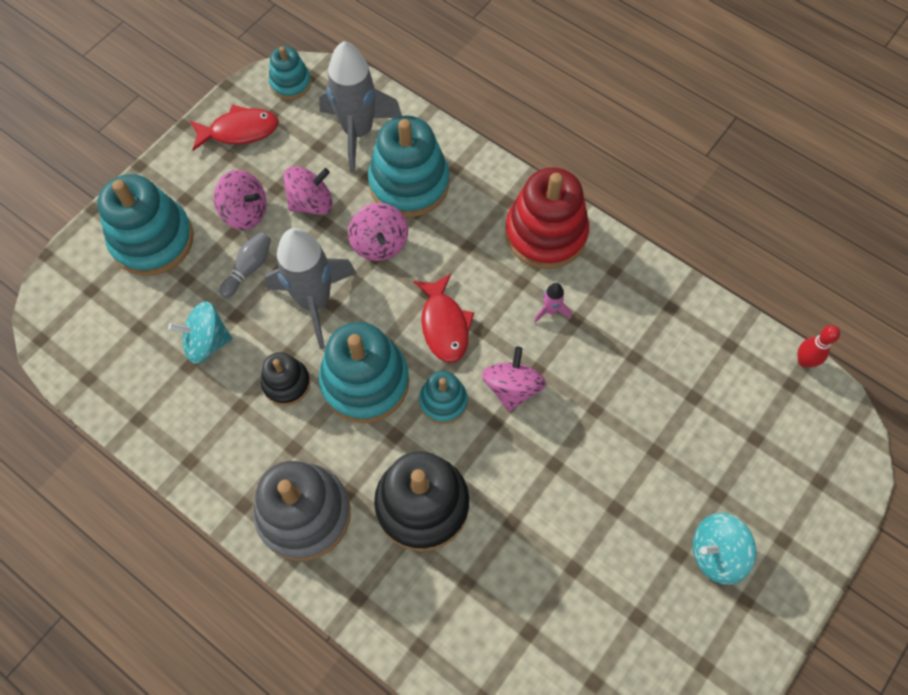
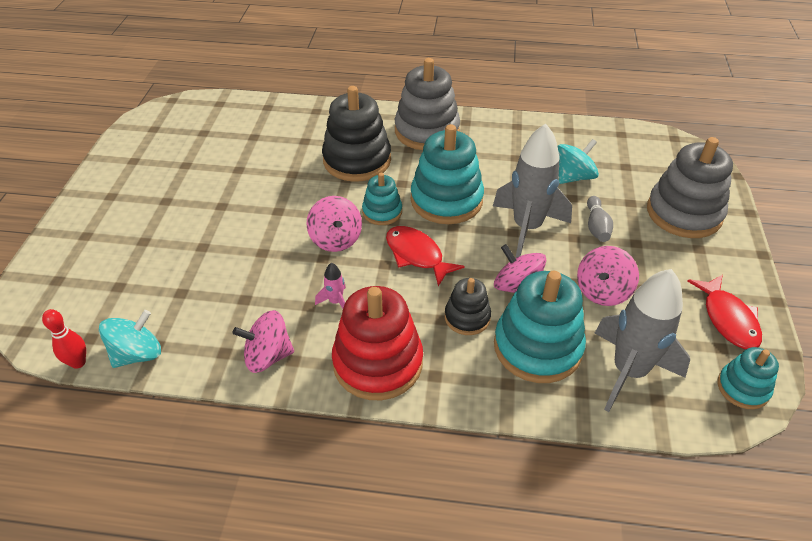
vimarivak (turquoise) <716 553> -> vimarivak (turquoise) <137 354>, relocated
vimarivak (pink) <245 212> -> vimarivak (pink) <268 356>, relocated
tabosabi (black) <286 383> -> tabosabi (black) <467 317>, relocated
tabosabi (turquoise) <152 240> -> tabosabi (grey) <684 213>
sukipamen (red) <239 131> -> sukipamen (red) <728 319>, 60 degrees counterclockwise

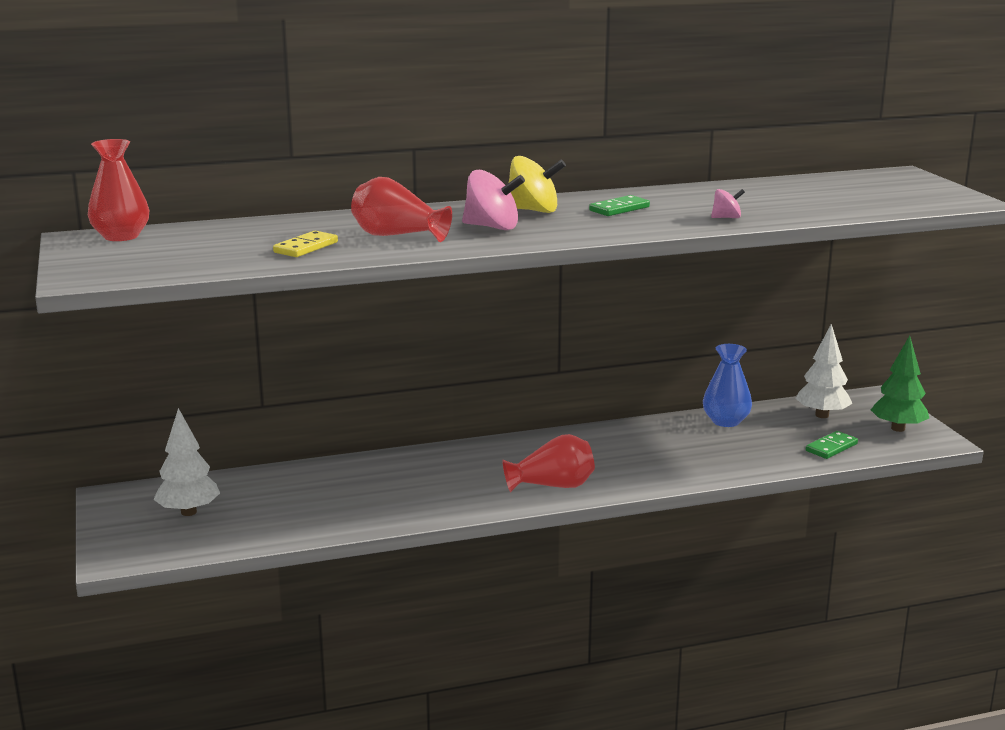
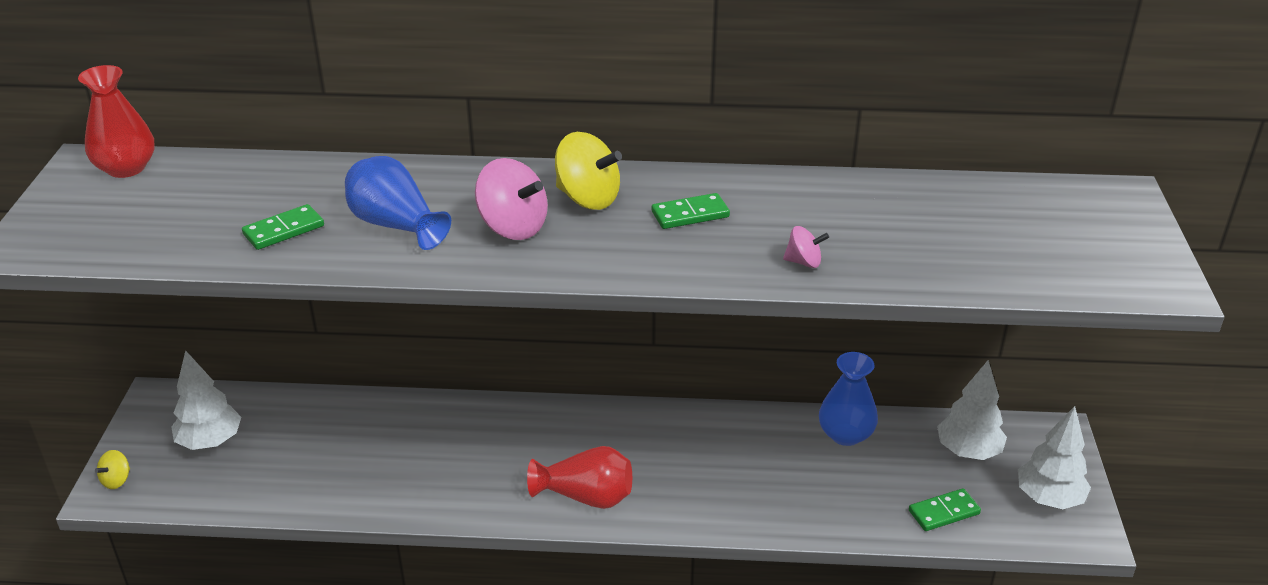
none -> vimarivak (yellow) <117 480>
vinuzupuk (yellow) <306 247> -> vinuzupuk (green) <284 230>
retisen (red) <397 236> -> retisen (blue) <396 225>
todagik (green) <898 428> -> todagik (white) <1048 498>

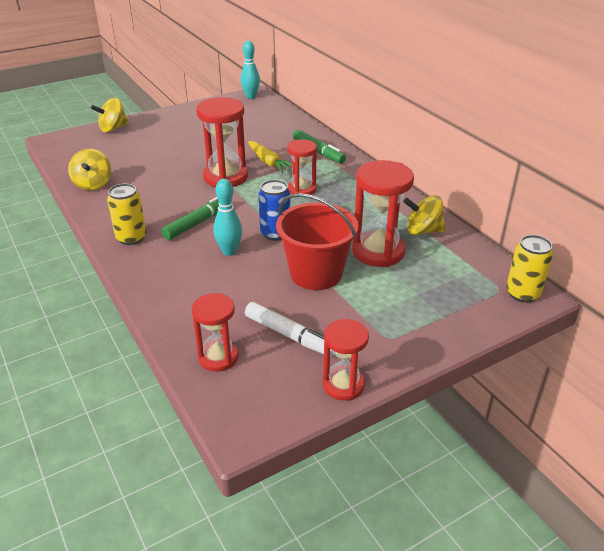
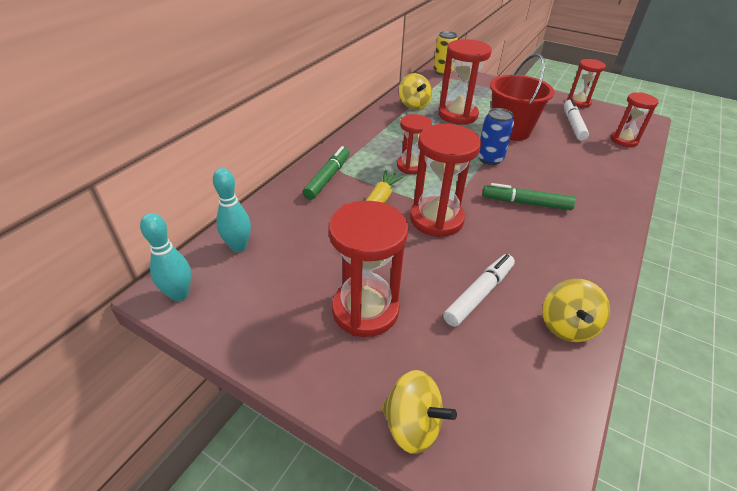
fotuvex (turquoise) <229 251> -> fotuvex (turquoise) <238 247>, relocated
none -> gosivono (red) <365 310>
none -> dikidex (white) <479 294>
vimarivak (yellow) <93 184> -> vimarivak (yellow) <567 326>, 135 degrees clockwise
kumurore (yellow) <131 238> -> none

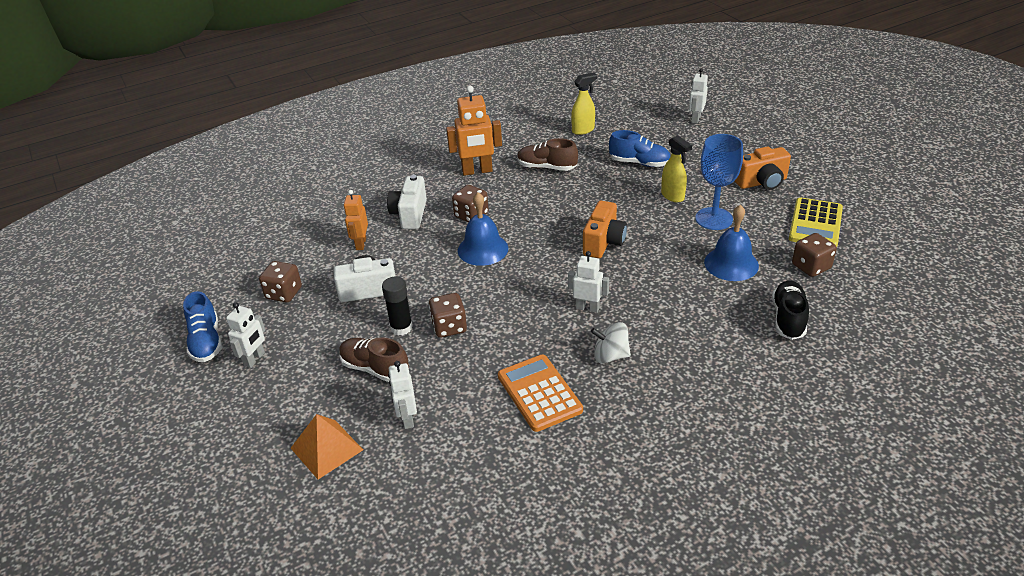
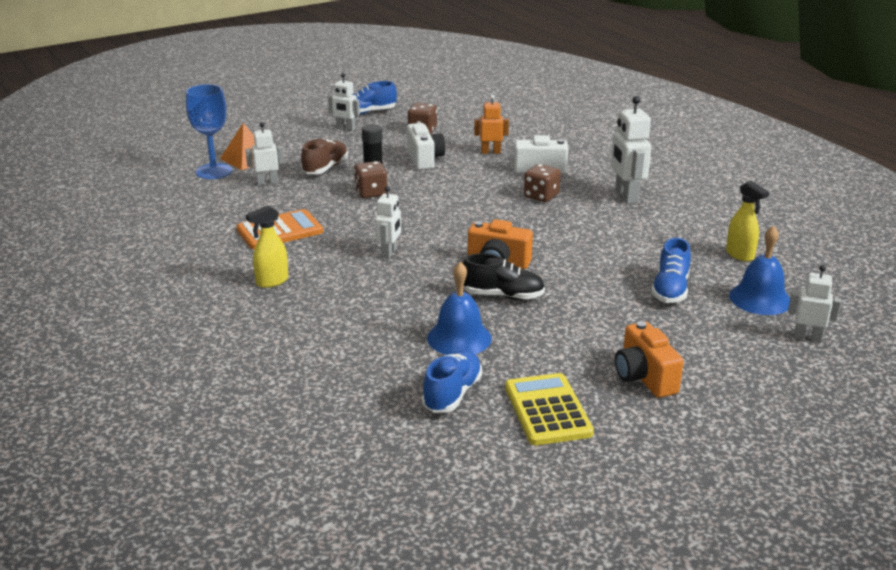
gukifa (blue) <714 219> -> gukifa (blue) <214 171>, relocated
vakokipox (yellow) <673 196> -> vakokipox (yellow) <271 281>, relocated
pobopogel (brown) <811 267> -> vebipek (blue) <452 394>
vebipek (black) <788 318> -> vebipek (black) <503 296>, relocated
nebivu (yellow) <815 224> -> nebivu (yellow) <547 410>, 60 degrees clockwise
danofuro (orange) <477 171> -> danofuro (white) <626 196>
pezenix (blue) <483 249> -> pezenix (blue) <760 298>, relocated
vebipek (brown) <546 167> -> none
vimarivak (white) <610 356> -> none

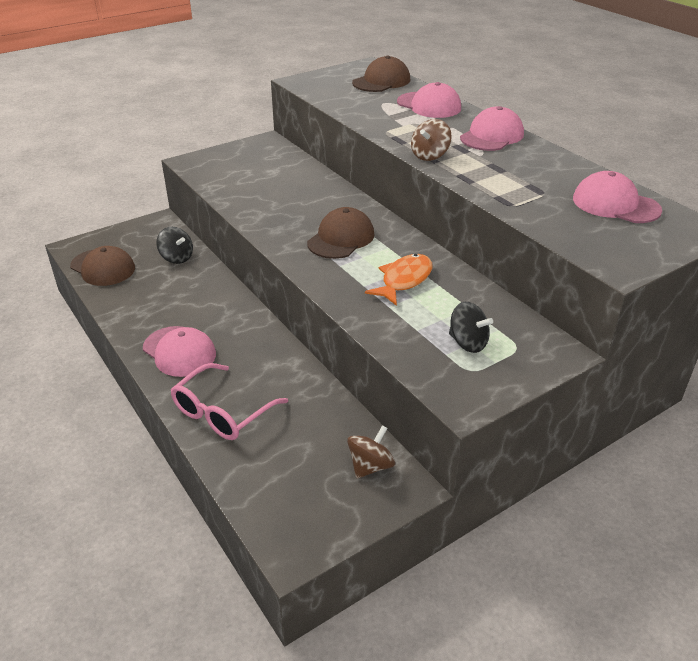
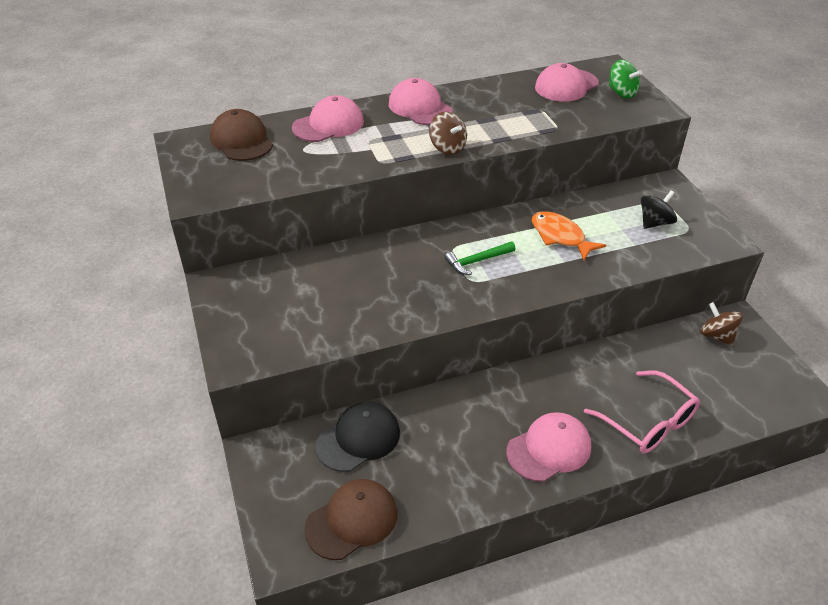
vimarivak (black) <177 258> -> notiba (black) <358 438>
notiba (brown) <341 238> -> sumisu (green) <477 261>
none -> vimarivak (green) <621 93>

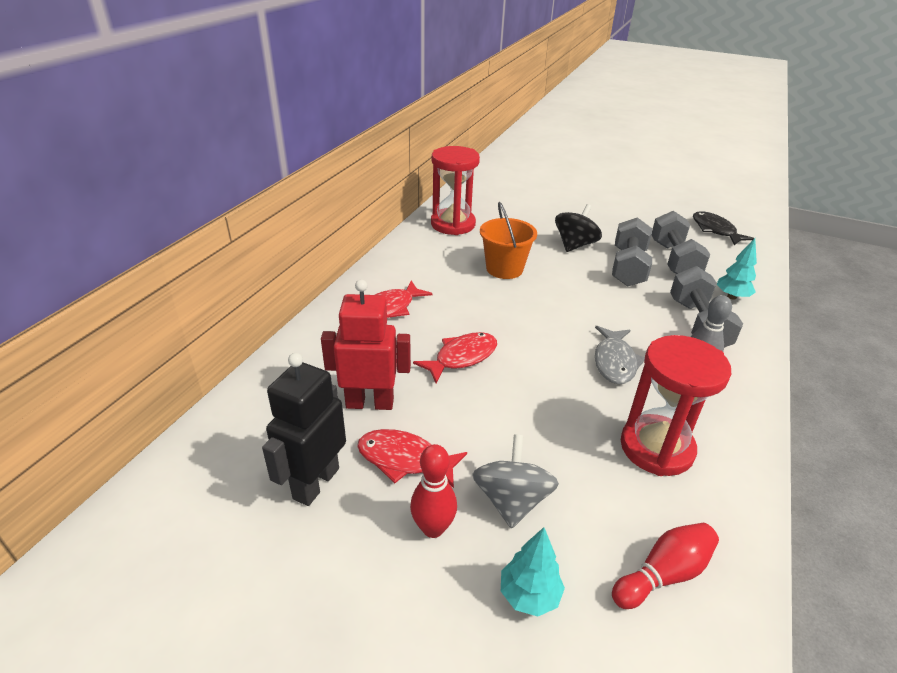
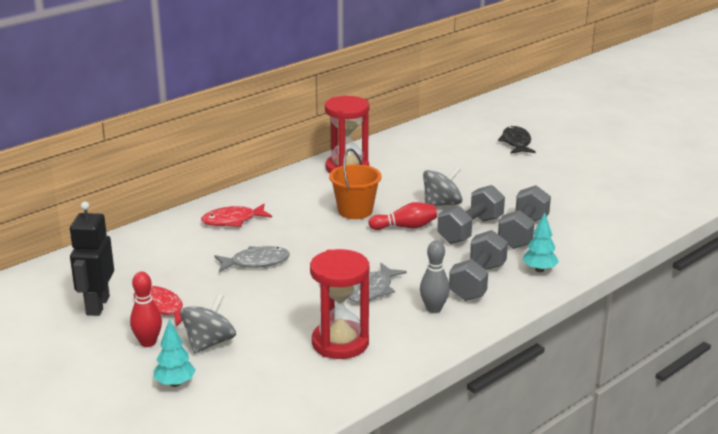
danofuro (black) <315 483> -> danofuro (black) <97 305>, 45 degrees counterclockwise
sukipamen (red) <462 357> -> sukipamen (grey) <256 262>
fotuvex (red) <663 574> -> fotuvex (red) <405 227>, relocated
vimarivak (black) <575 245> -> vimarivak (grey) <441 204>
sukipamen (black) <715 230> -> sukipamen (black) <516 143>, relocated
danofuro (red) <370 403> -> none

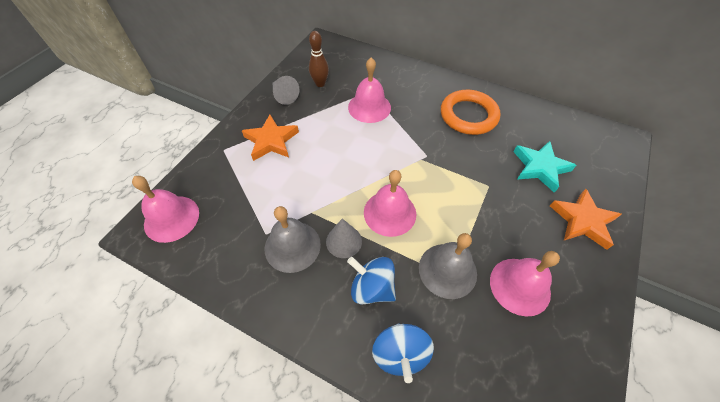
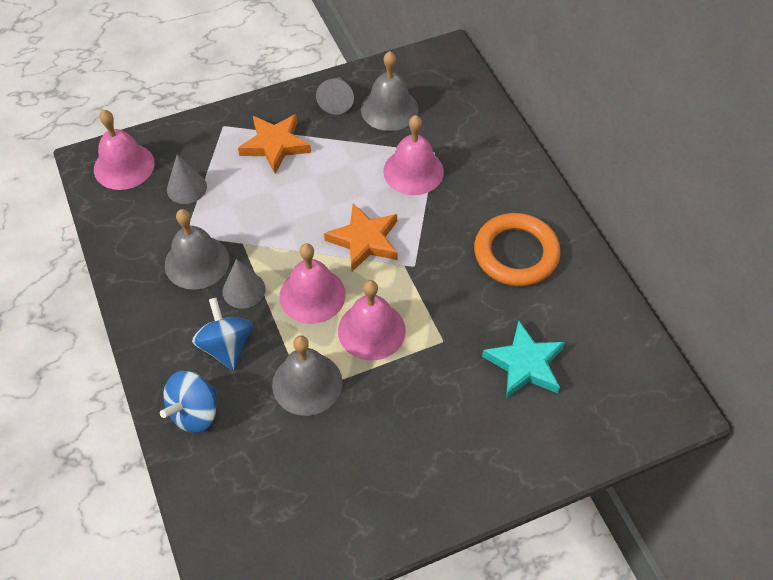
none -> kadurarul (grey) <186 188>
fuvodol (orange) <583 221> -> fuvodol (orange) <364 240>, relocated
pezenix (pink) <520 286> -> pezenix (pink) <371 330>, relocated
fotuvex (brown) <320 84> -> pezenix (grey) <389 109>

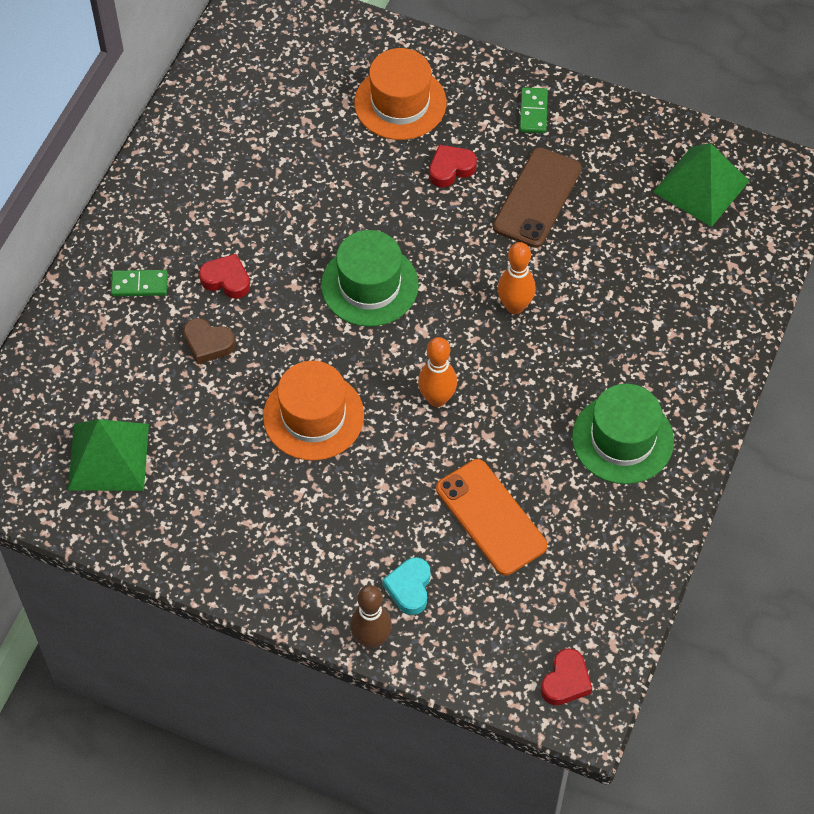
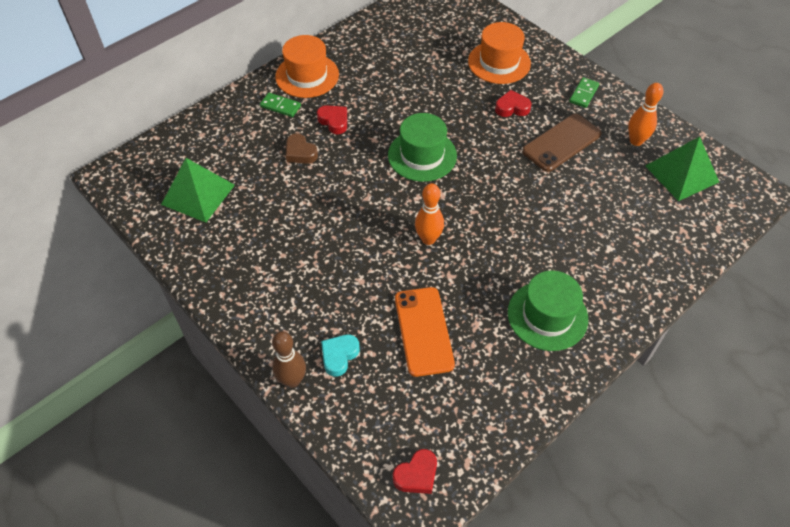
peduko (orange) <313 416> -> peduko (orange) <307 76>, relocated
fotuvex (orange) <515 306> -> fotuvex (orange) <636 141>, relocated

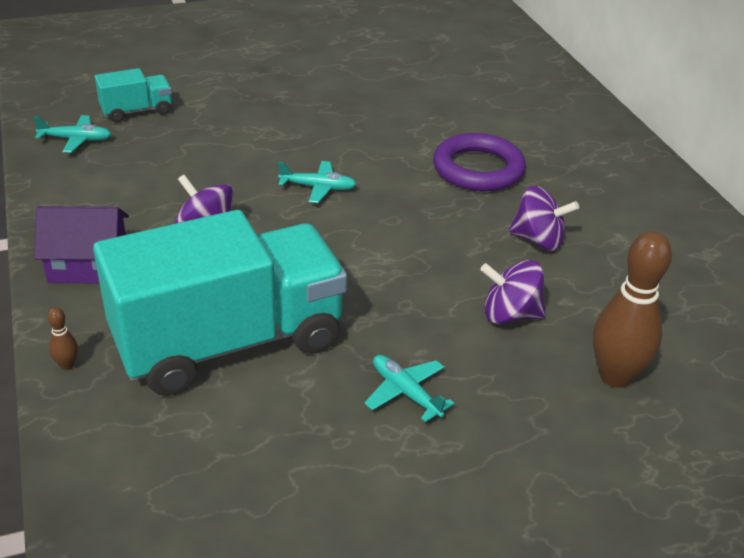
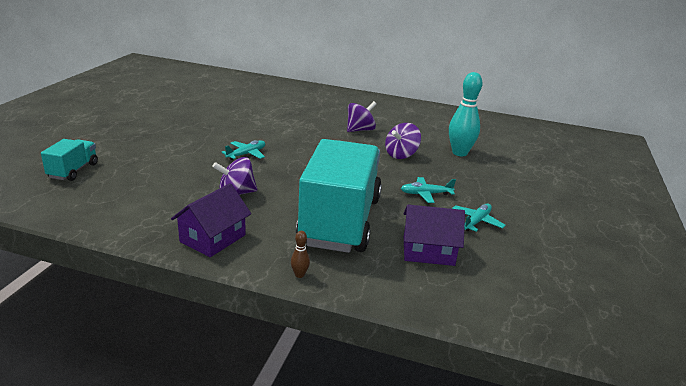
none -> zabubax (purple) <428 251>
fotuvex (brown) <615 376> -> fotuvex (turquoise) <459 153>
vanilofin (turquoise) <76 140> -> vanilofin (turquoise) <476 222>, relocated
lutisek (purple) <478 169> -> none

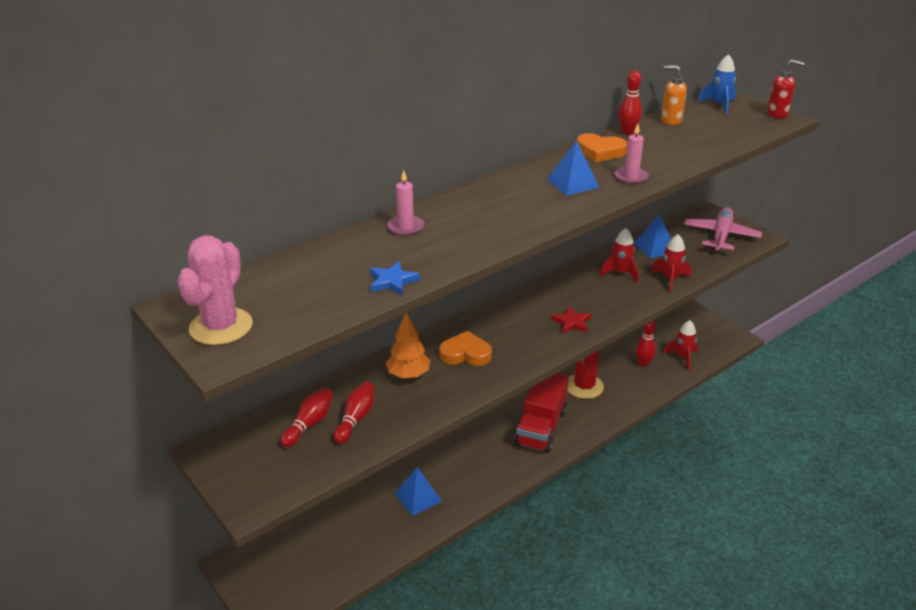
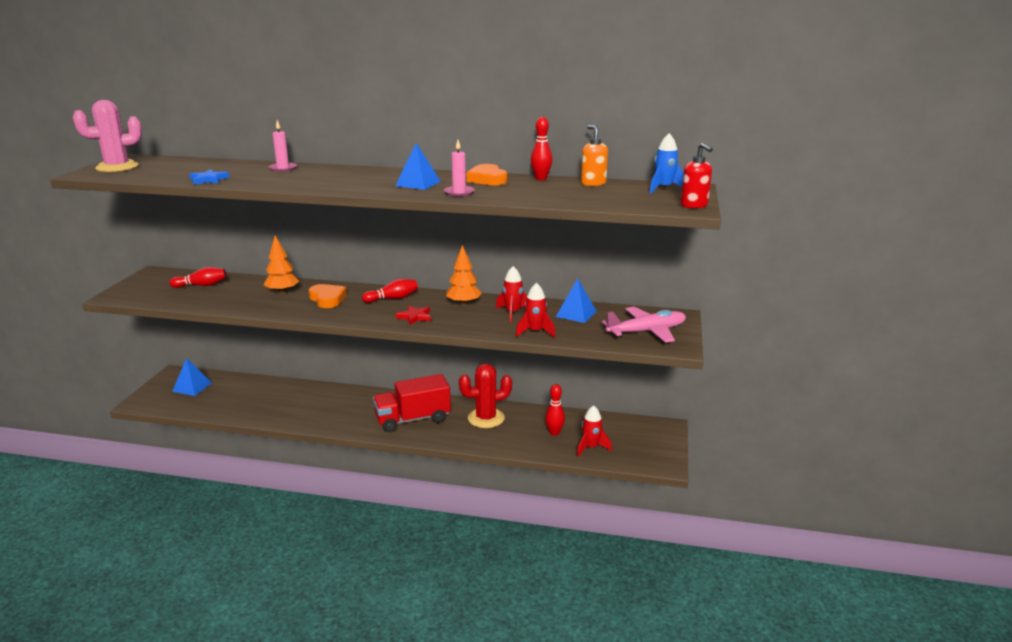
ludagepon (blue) <418 497> -> ludagepon (blue) <192 387>, relocated
fotuvex (red) <356 419> -> fotuvex (red) <392 298>, relocated
none -> todagik (orange) <463 304>

